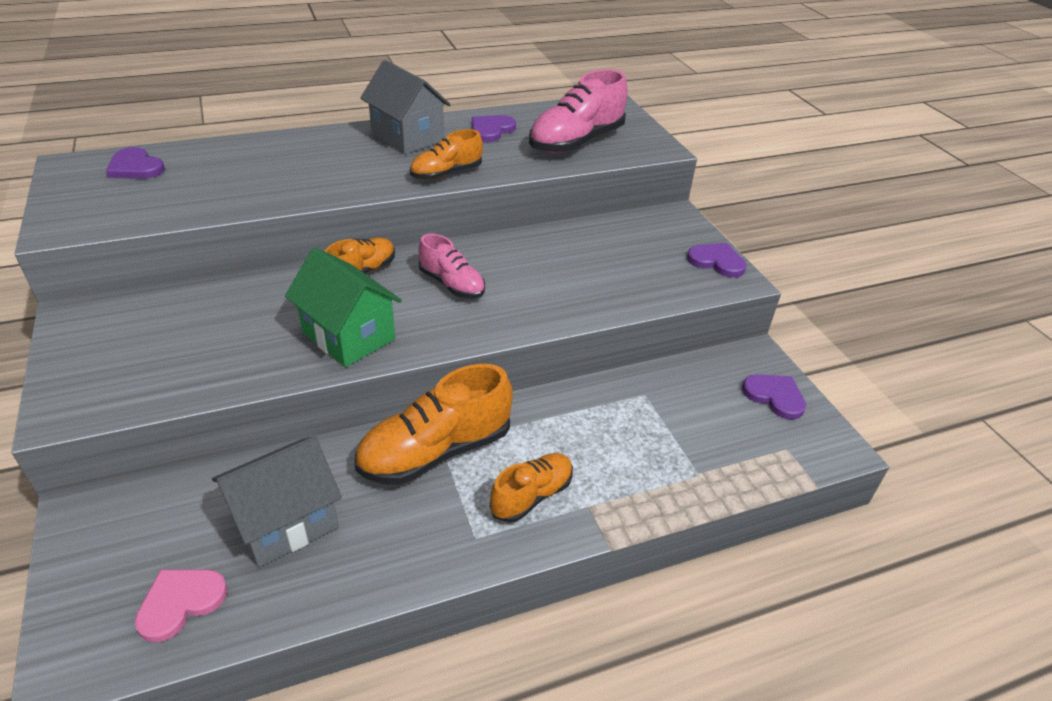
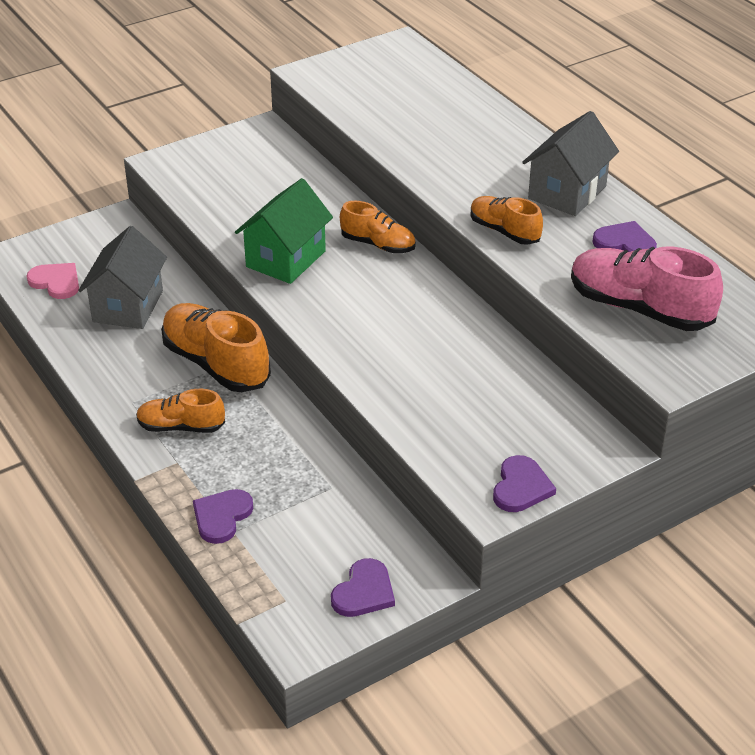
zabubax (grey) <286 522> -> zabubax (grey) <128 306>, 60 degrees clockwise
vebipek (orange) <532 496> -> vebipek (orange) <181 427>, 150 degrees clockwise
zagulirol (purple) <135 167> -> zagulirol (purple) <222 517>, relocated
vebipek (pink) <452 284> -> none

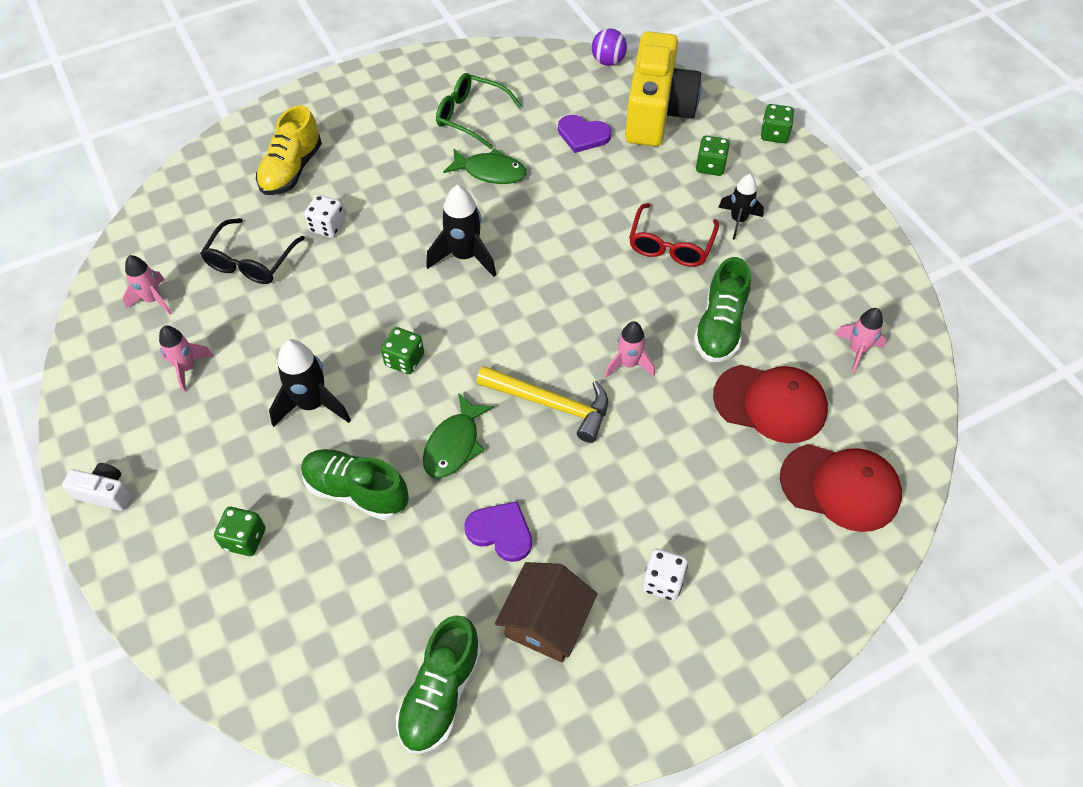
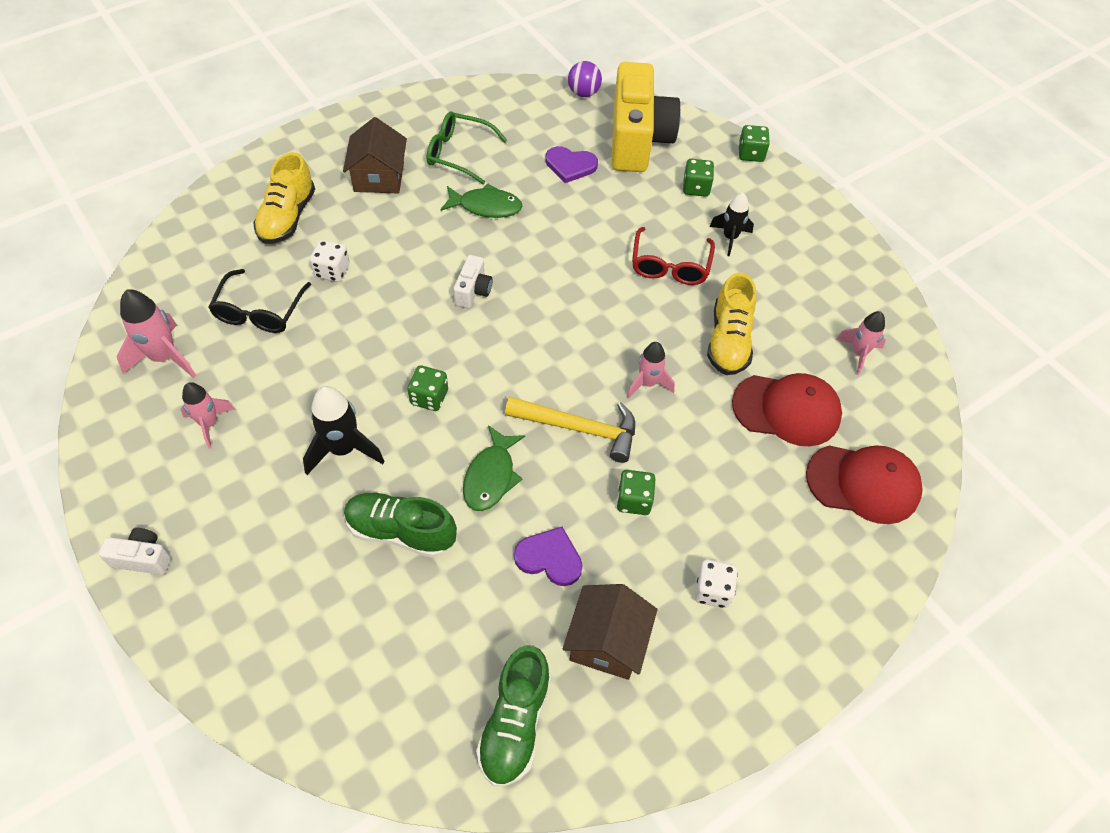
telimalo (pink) <153 300> -> telimalo (pink) <164 357>, x1.51
none -> zabubax (brown) <379 177>
telimalo (black) <464 256> -> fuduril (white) <473 291>
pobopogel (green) <245 539> -> pobopogel (green) <634 500>, relocated
vebipek (green) <720 327> -> vebipek (yellow) <728 341>

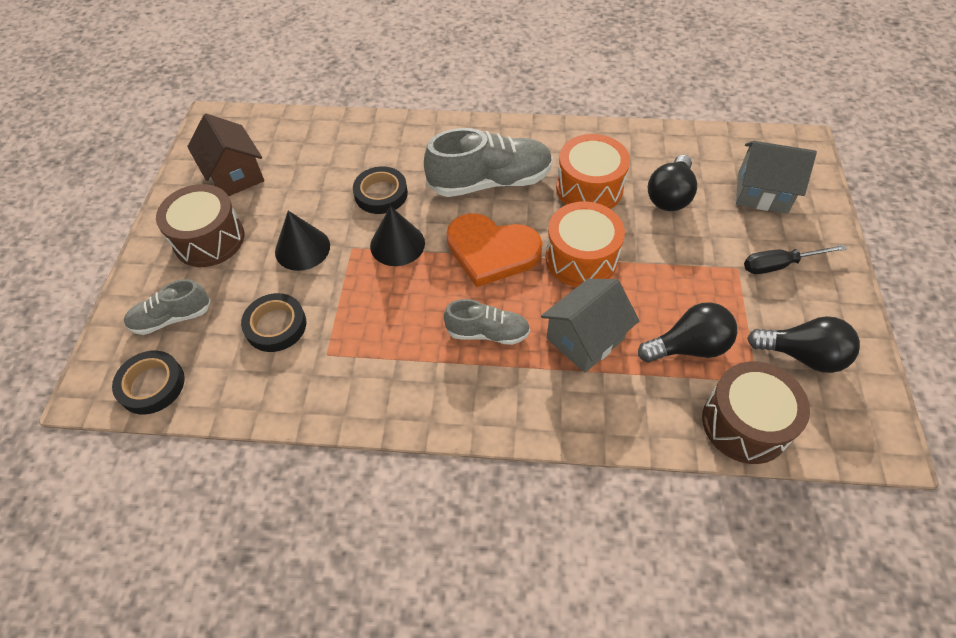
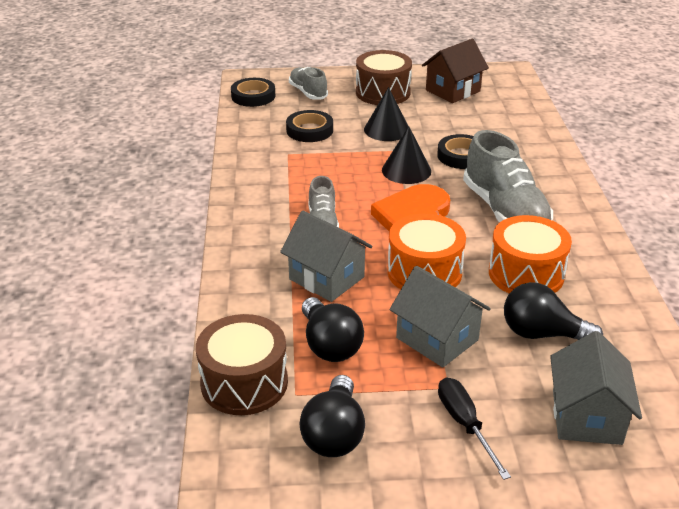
none -> zabubax (grey) <437 339>

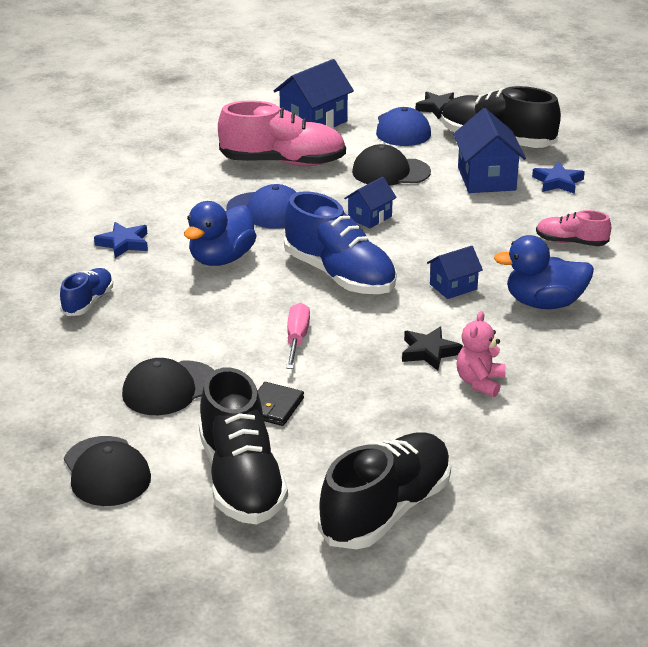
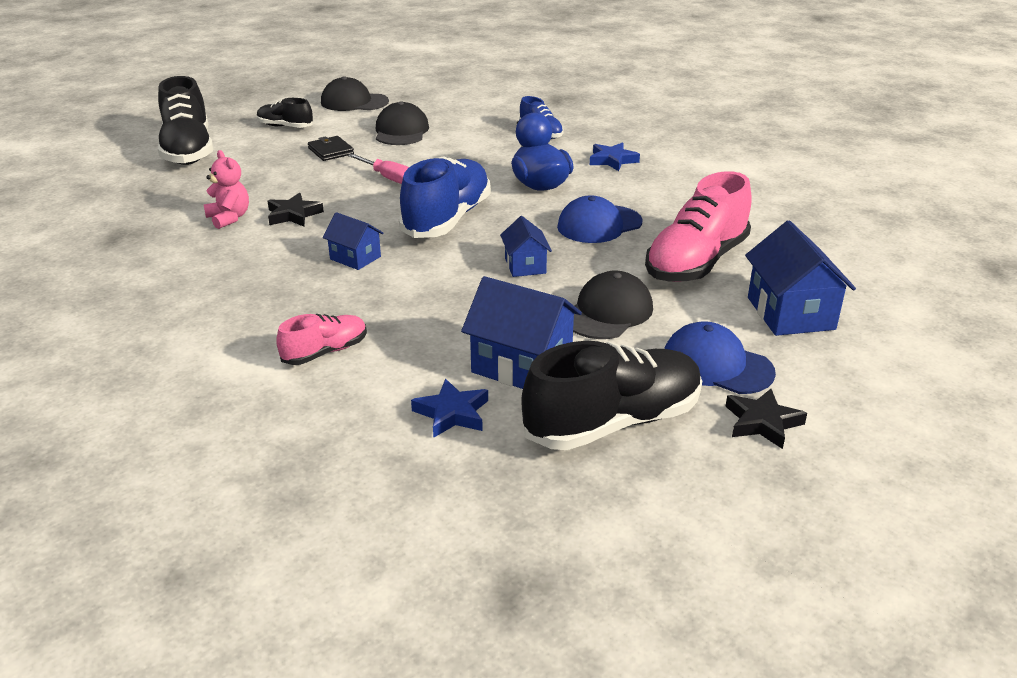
vebipek (black) <241 480> -> vebipek (black) <285 126>, x0.53
zabubax (blue) <453 287> -> zabubax (blue) <355 258>, 60 degrees counterclockwise
vebipek (blue) <339 275> -> vebipek (blue) <447 219>, 120 degrees clockwise
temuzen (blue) <544 303> -> none

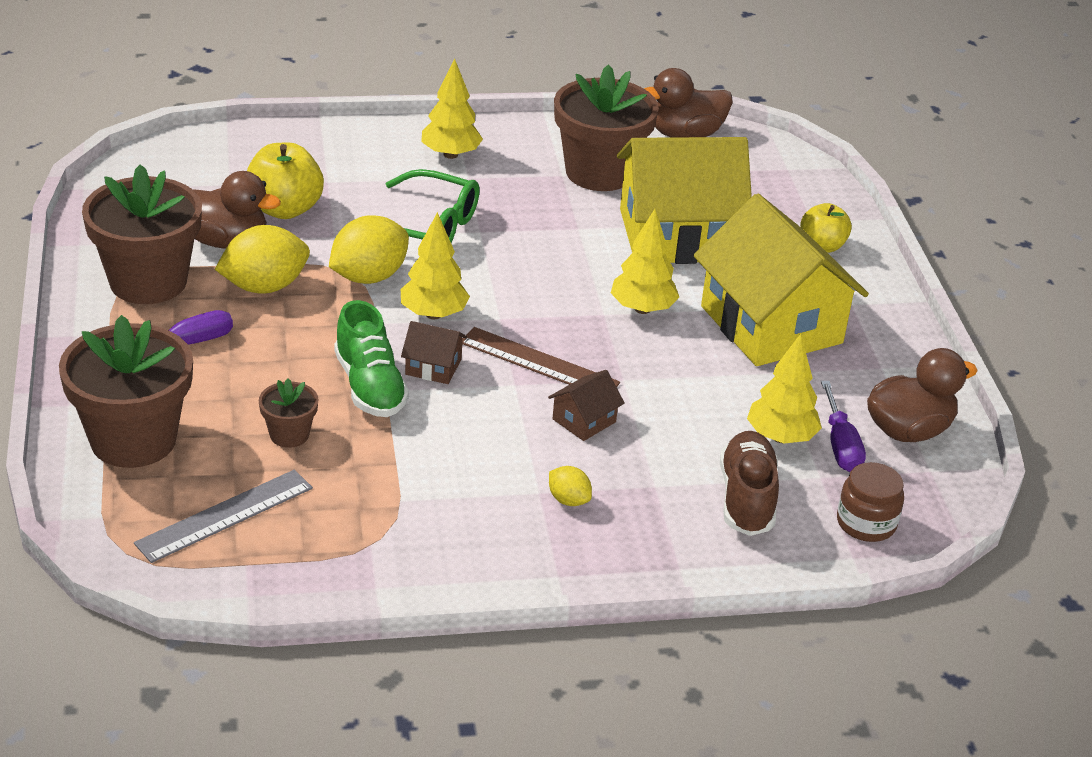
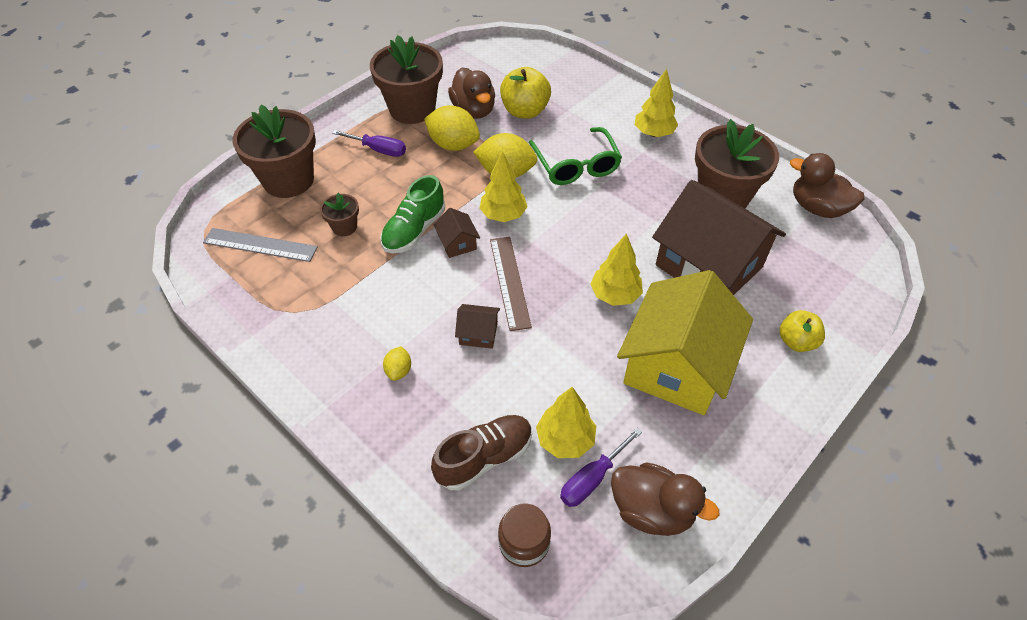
zabubax (yellow) <676 235> -> zabubax (brown) <708 266>

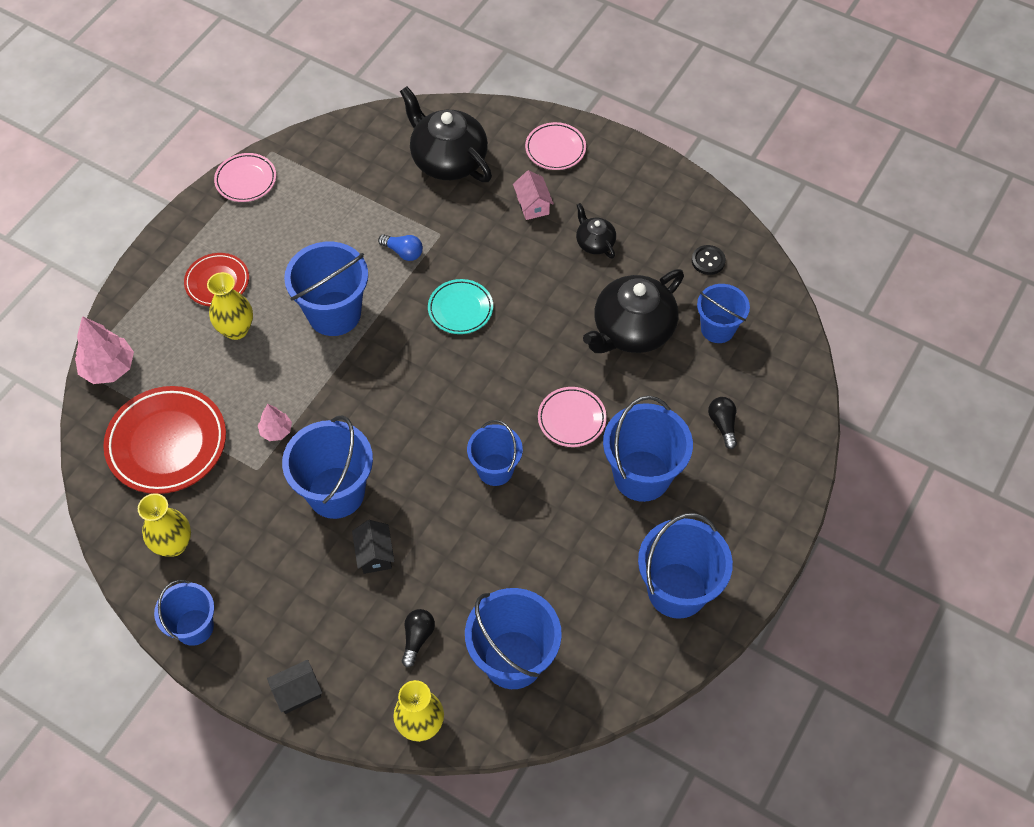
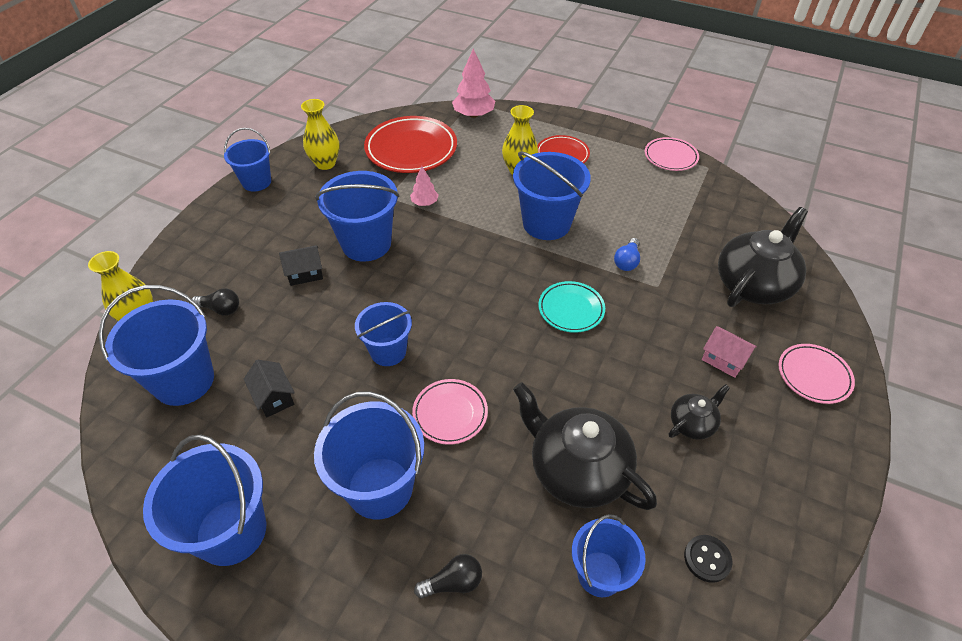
zabubax (black) <297 692> -> zabubax (black) <274 397>, relocated
zabubax (pink) <532 205> -> zabubax (pink) <723 360>, 60 degrees clockwise

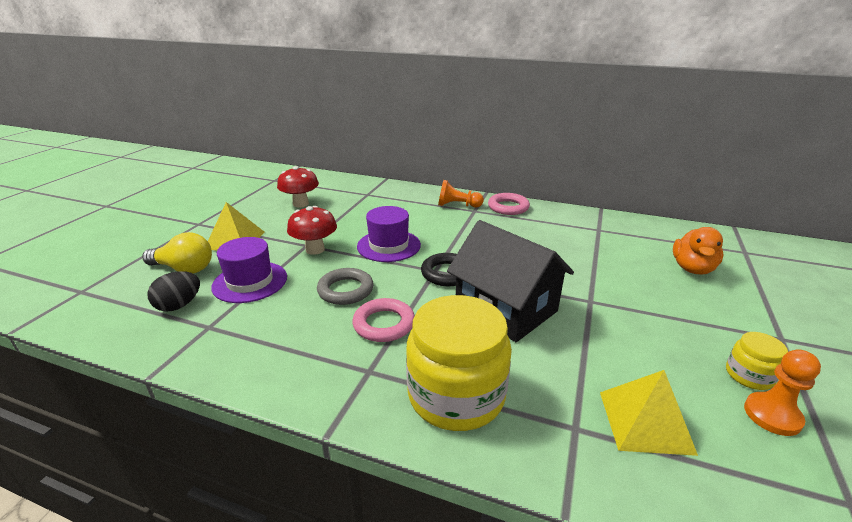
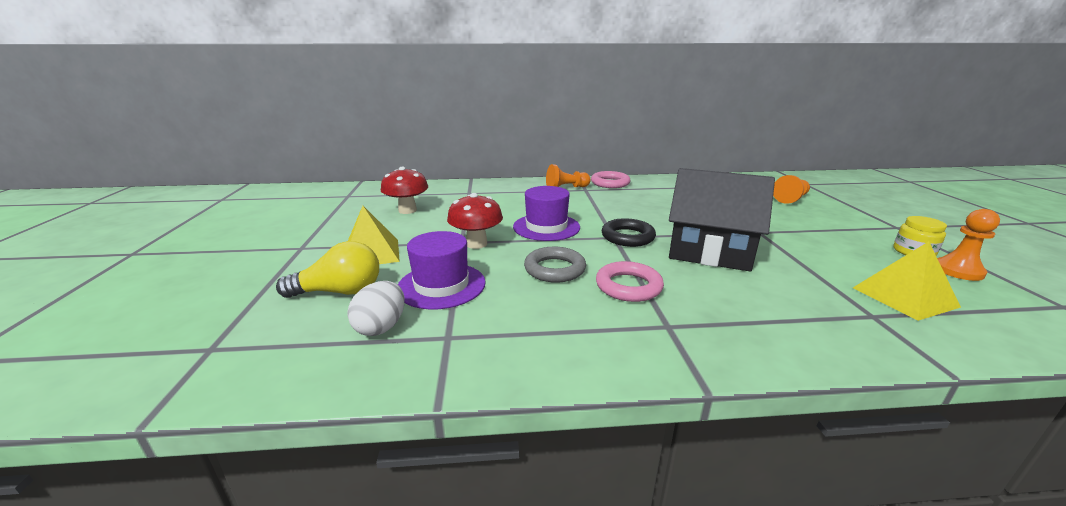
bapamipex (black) <179 305> -> bapamipex (white) <381 327>
temuzen (orange) <692 268> -> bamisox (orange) <791 199>
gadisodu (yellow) <456 395> -> none

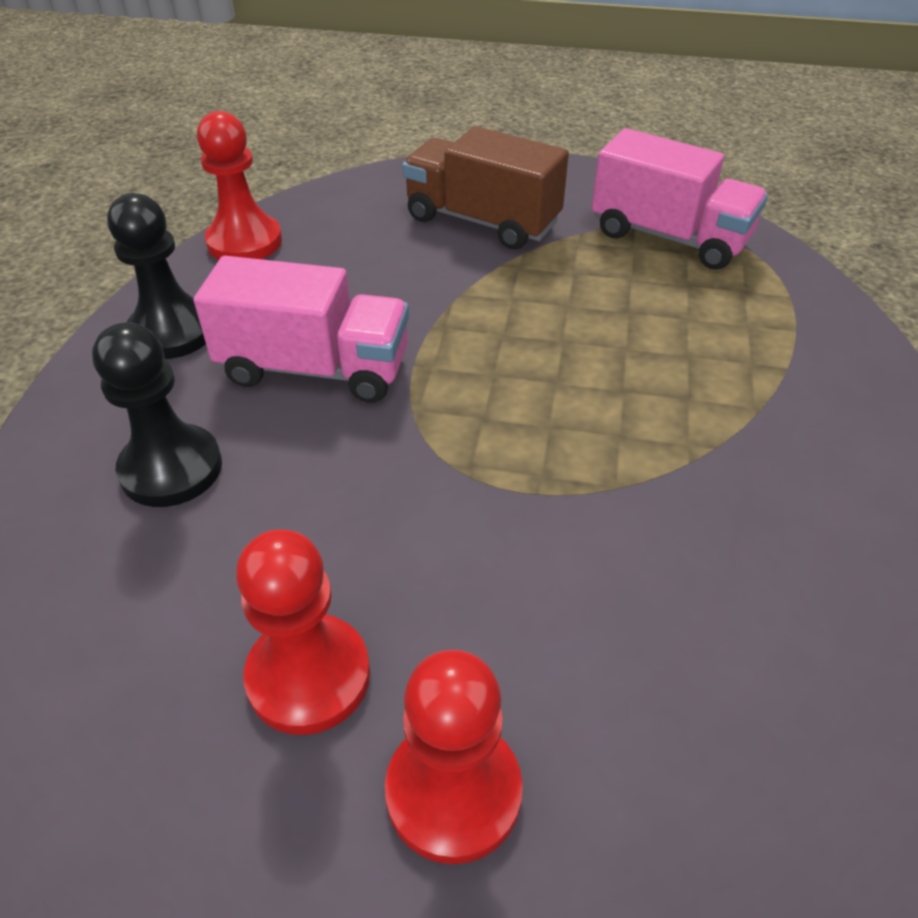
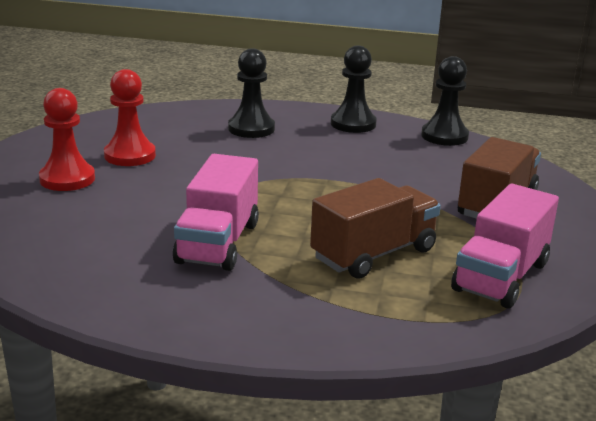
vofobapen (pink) <315 368> -> vofobapen (pink) <218 243>, relocated
none -> vofobapen (brown) <373 254>
bamisox (red) <244 242> -> bamisox (black) <444 136>

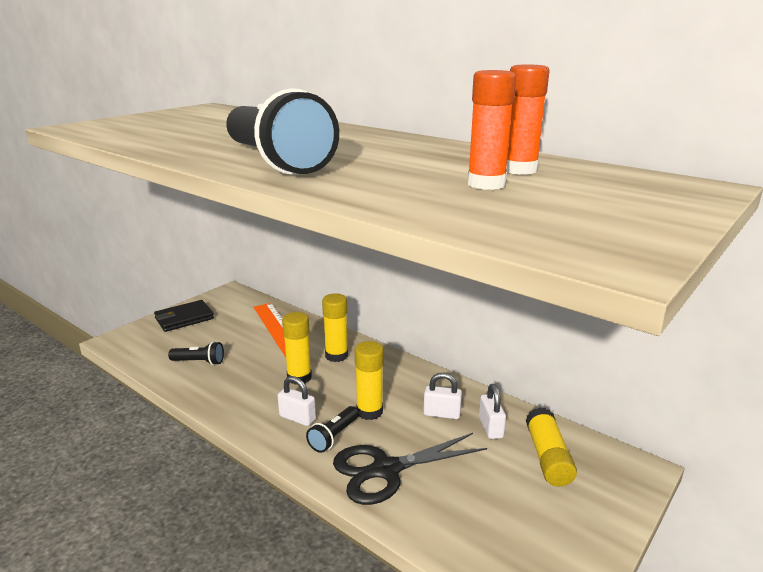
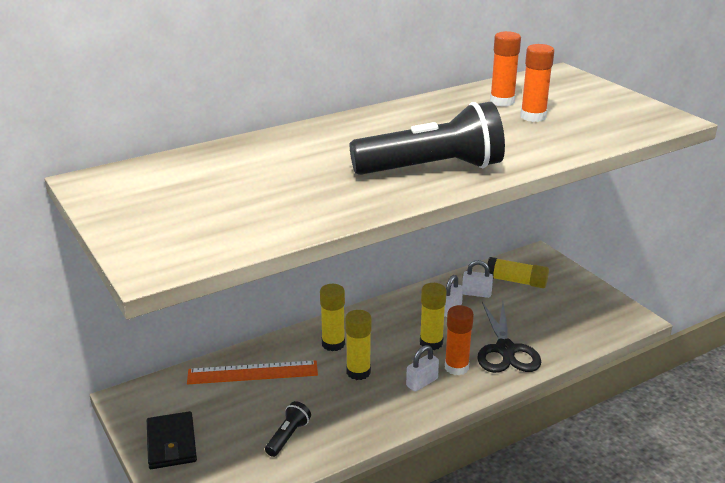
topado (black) <333 437> -> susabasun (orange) <456 367>

